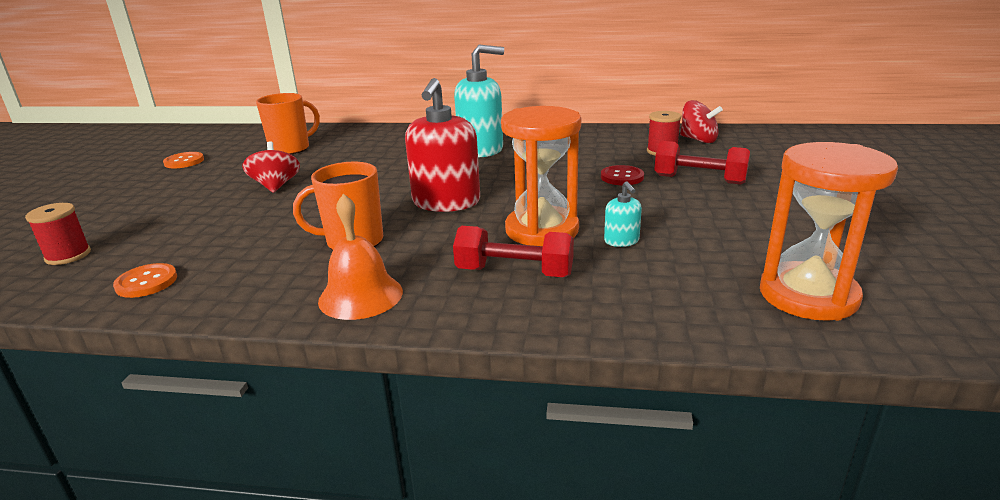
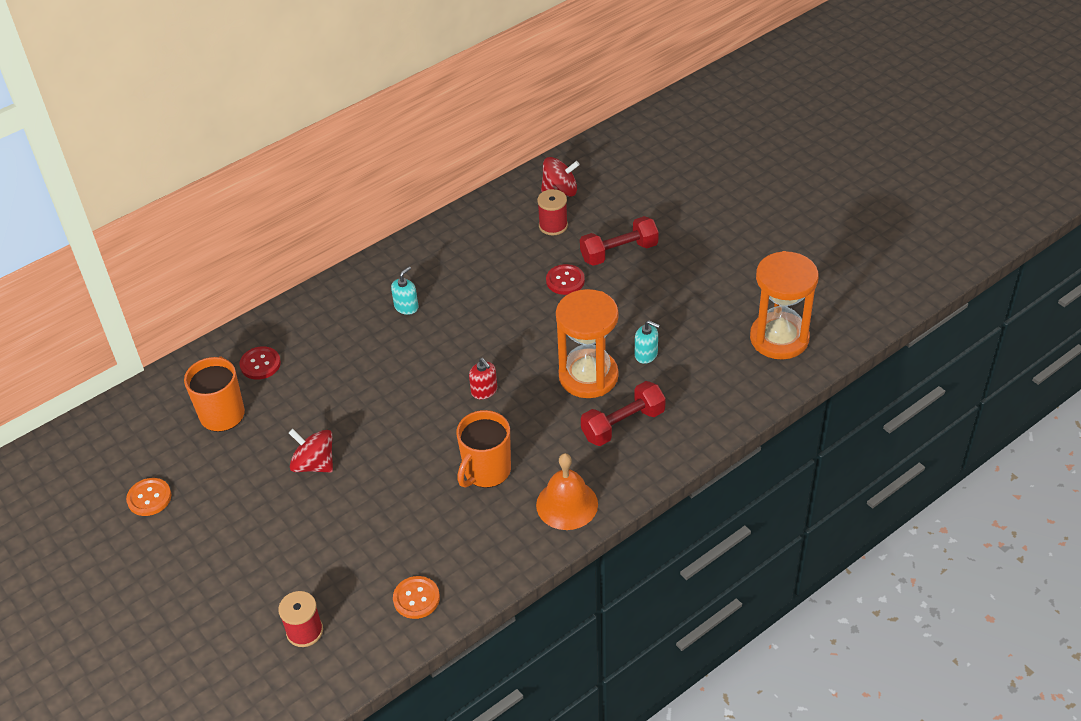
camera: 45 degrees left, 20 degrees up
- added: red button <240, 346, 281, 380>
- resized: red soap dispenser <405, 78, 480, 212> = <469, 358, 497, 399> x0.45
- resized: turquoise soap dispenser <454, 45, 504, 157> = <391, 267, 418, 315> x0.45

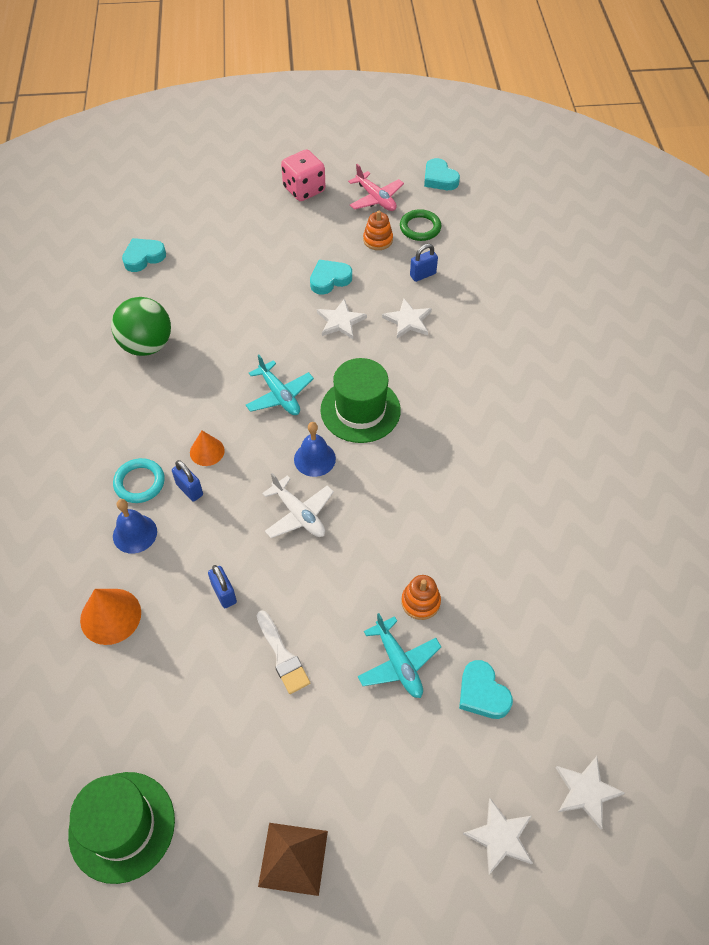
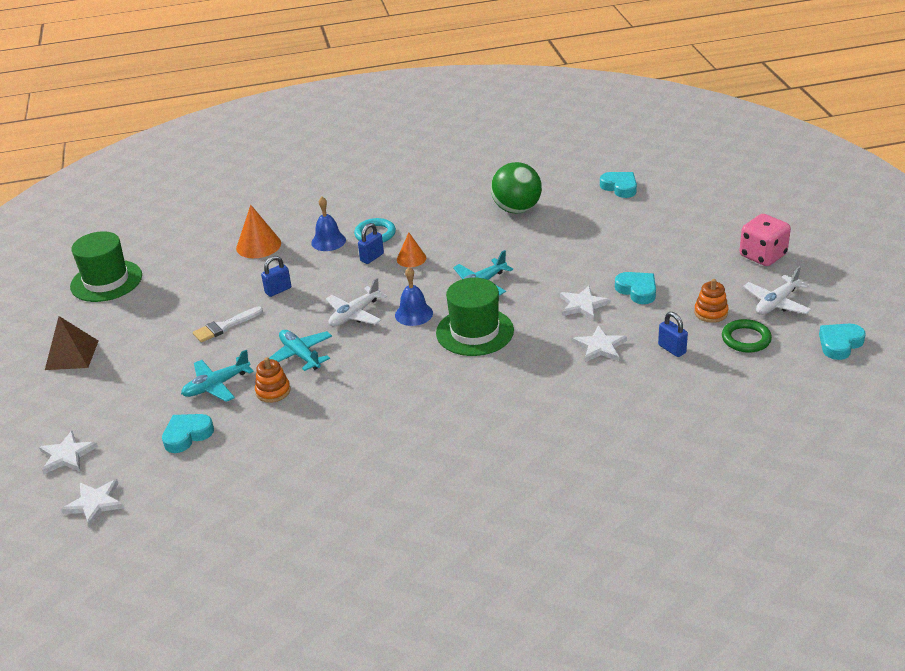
camera: 85 degrees right, 20 degrees down
- added: turquoise plane <269, 330, 332, 371>
- recoloured: pink plane <348, 164, 404, 211> to white plane <743, 266, 812, 315>

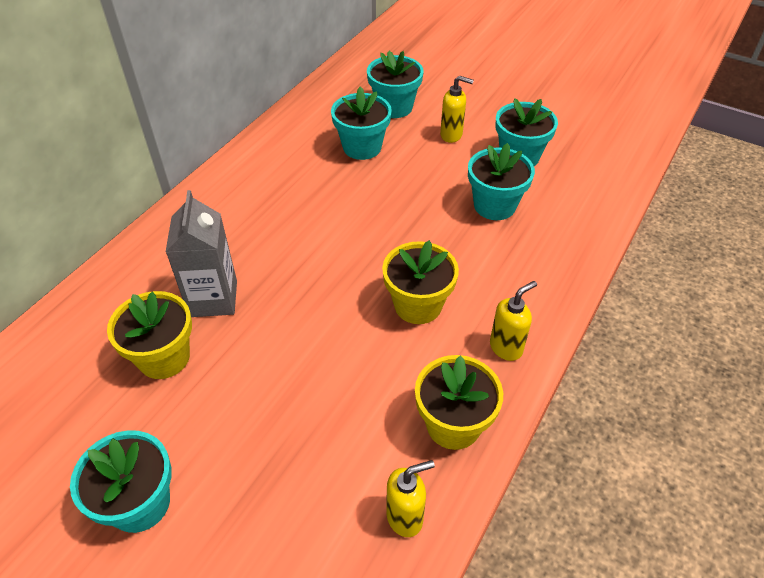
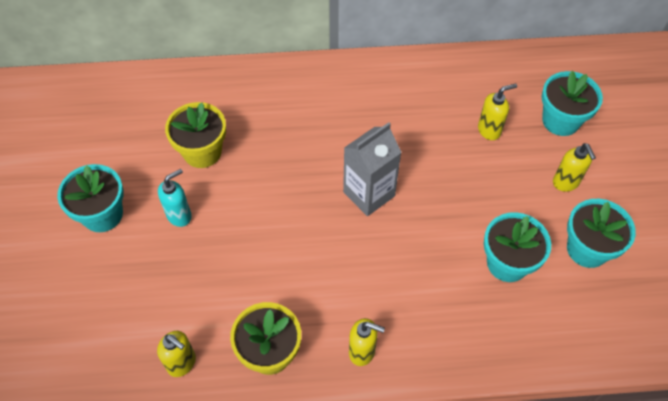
camera: 55 degrees right, 10 degrees up
- removed: yellow flower pot <382, 240, 459, 324>
- added: turquoise soap dispenser <158, 169, 192, 227>
- moved: grey carton <166, 190, 237, 317> to <343, 122, 402, 216>
- replaced: turquoise flower pot <331, 86, 392, 160> to yellow soap dispenser <478, 83, 517, 140>

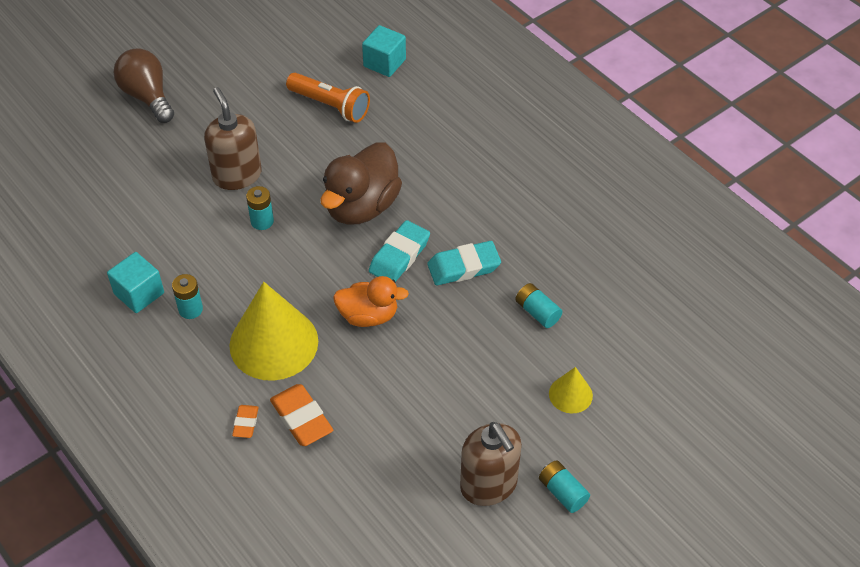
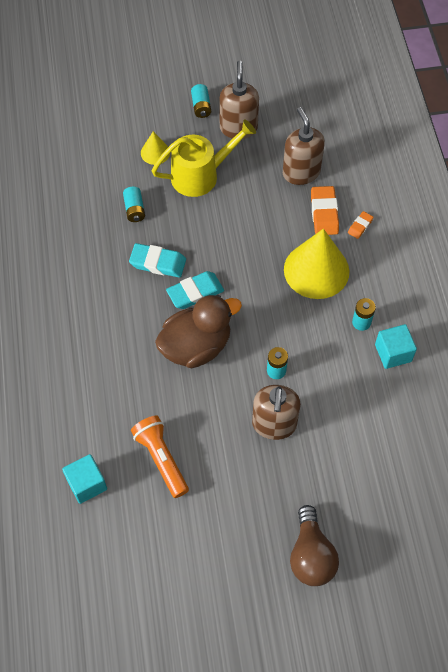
camera: 150 degrees left, 10 degrees up
- removed: orange duck <333, 276, 409, 327>
- added: yellow watering can <152, 119, 256, 197>
- added: brown soap dispenser <283, 107, 325, 185>

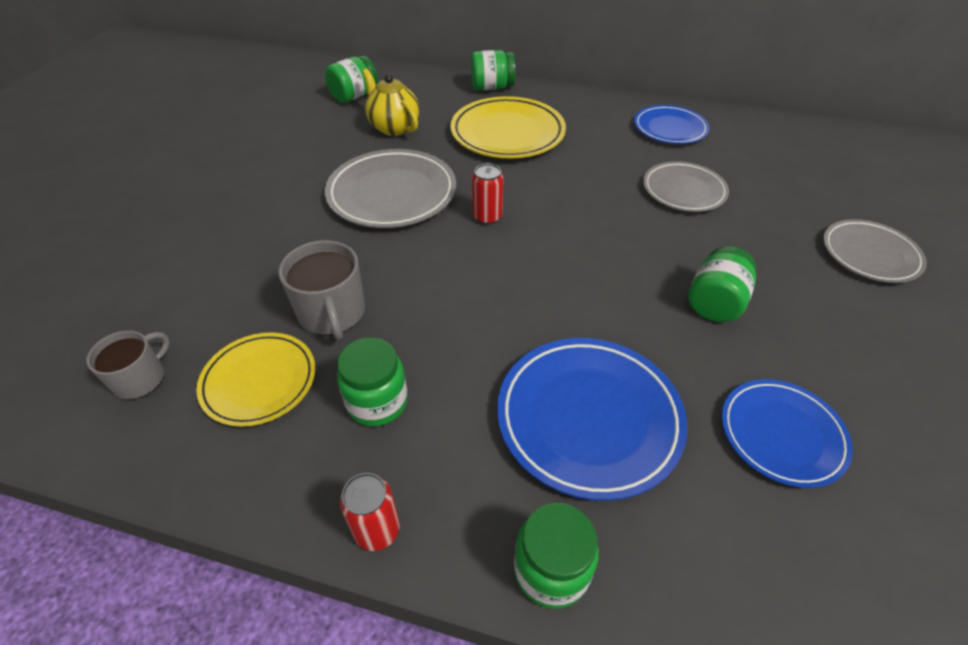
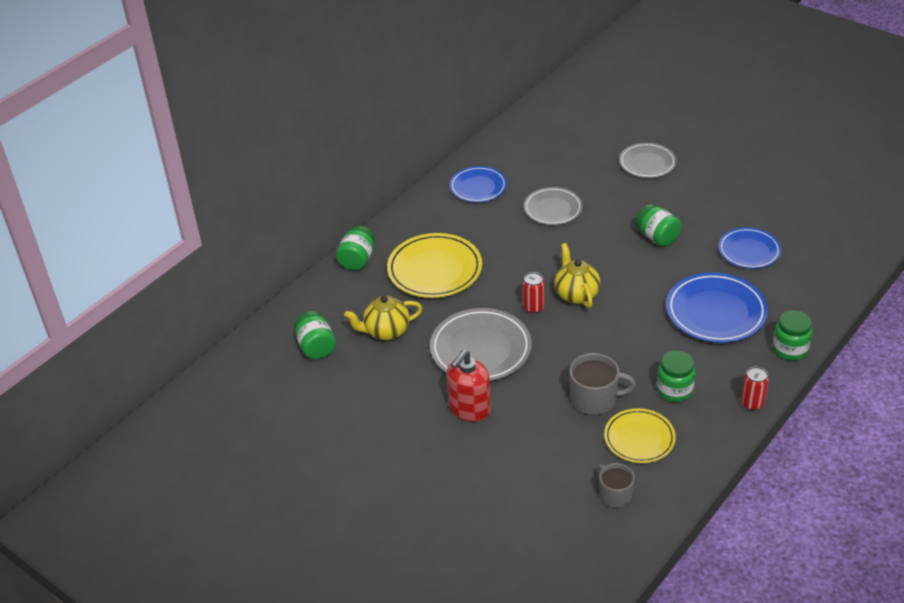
camera: 65 degrees left, 5 degrees down
- added: red soap dispenser <447, 350, 491, 422>
- added: yellow teapot <555, 243, 600, 308>

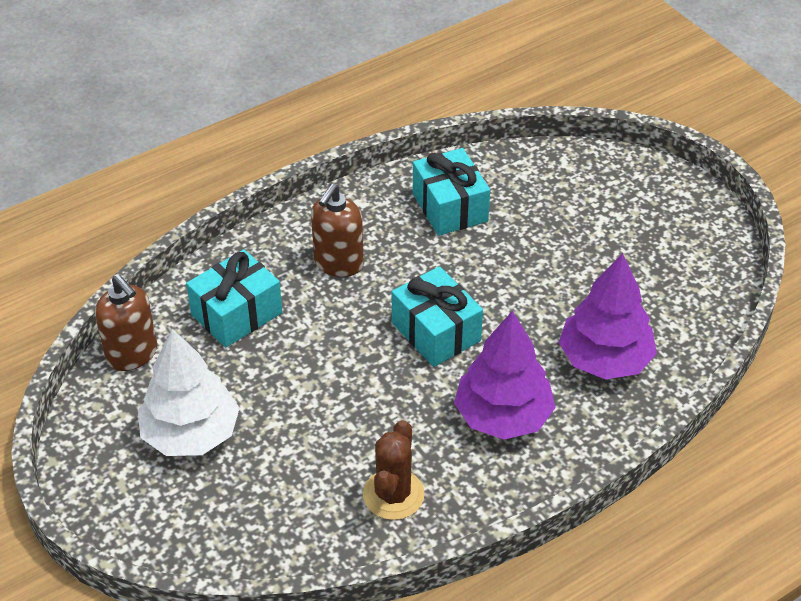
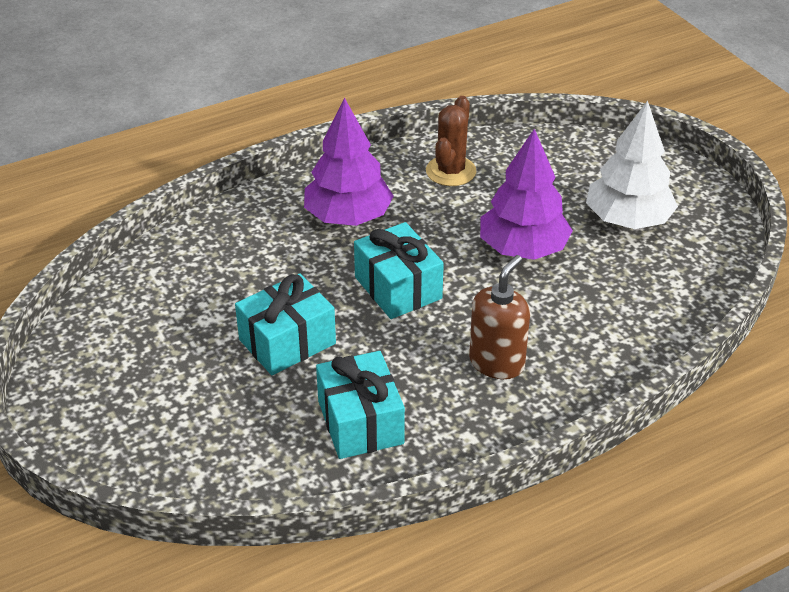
camera: 175 degrees left, 5 degrees down
- removed: brown soap dispenser <95, 275, 157, 371>
- moved: turquoise gift <186, 249, 282, 348> to <235, 273, 336, 375>
- moved: purple tree <559, 253, 657, 379> to <480, 129, 573, 260>

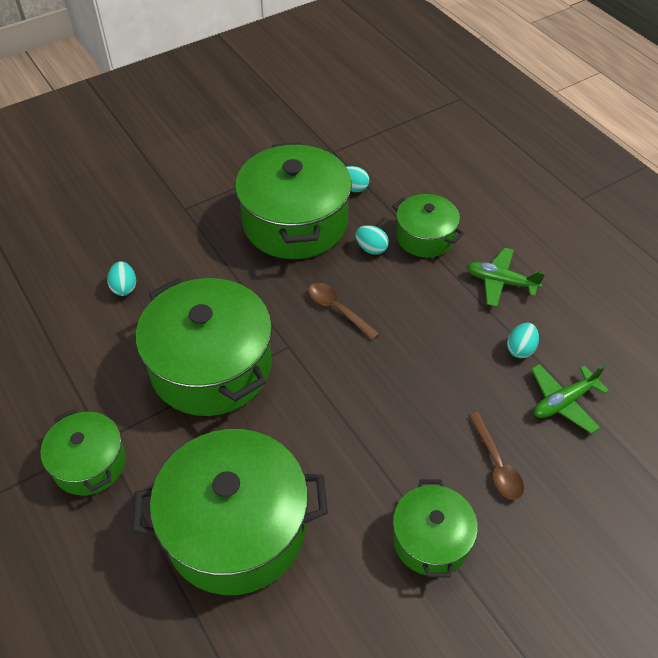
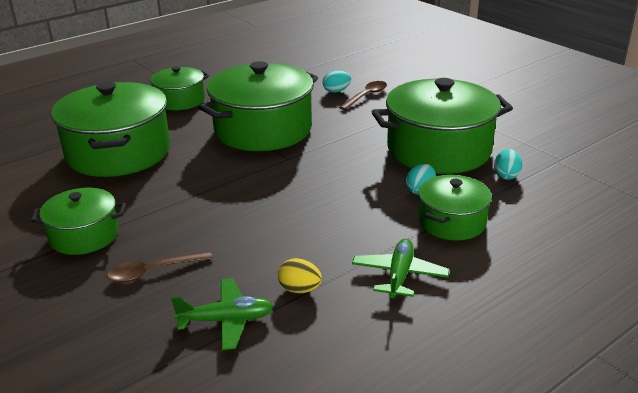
camera: 85 degrees right, 20 degrees down
- moved: brown spoon <308, 283, 380, 340> to <339, 81, 387, 110>
- recoloured: turquoise egg <507, 323, 539, 358> to yellow egg <278, 258, 322, 293>
- turned: green plane <531, 364, 609, 434> = <171, 278, 274, 350> 120 degrees clockwise

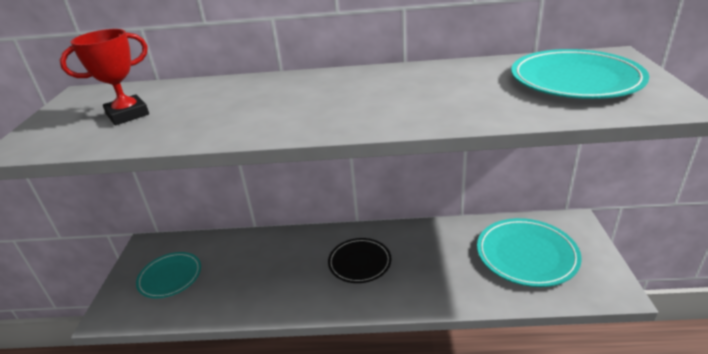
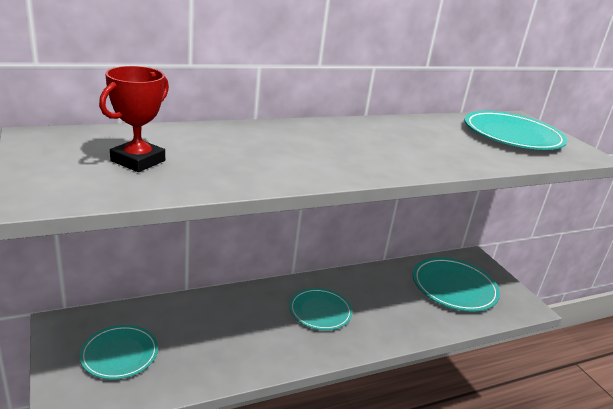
camera: 30 degrees left, 5 degrees down
- recoloured: black plate <328, 238, 391, 283> to turquoise plate <289, 288, 352, 330>

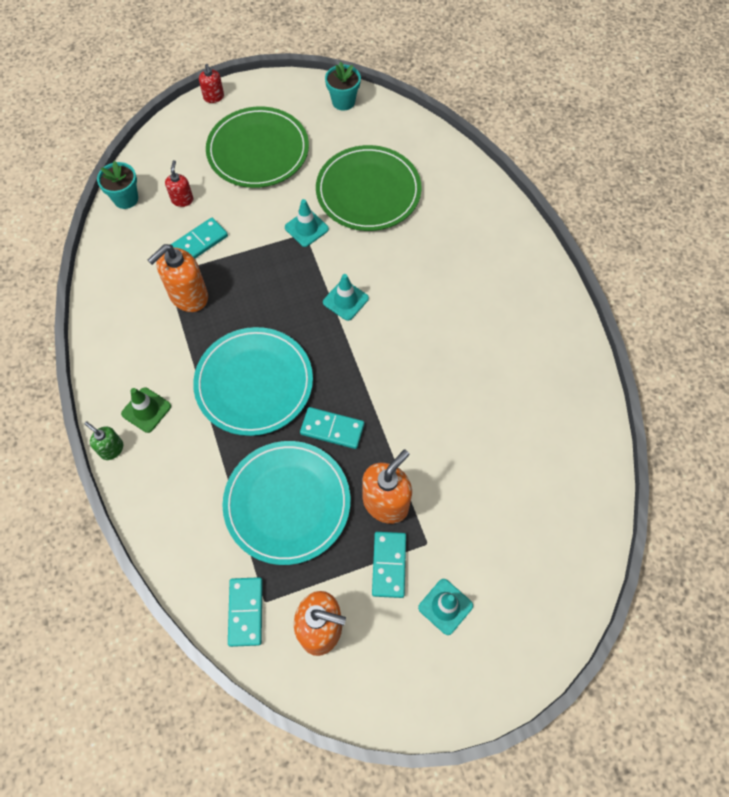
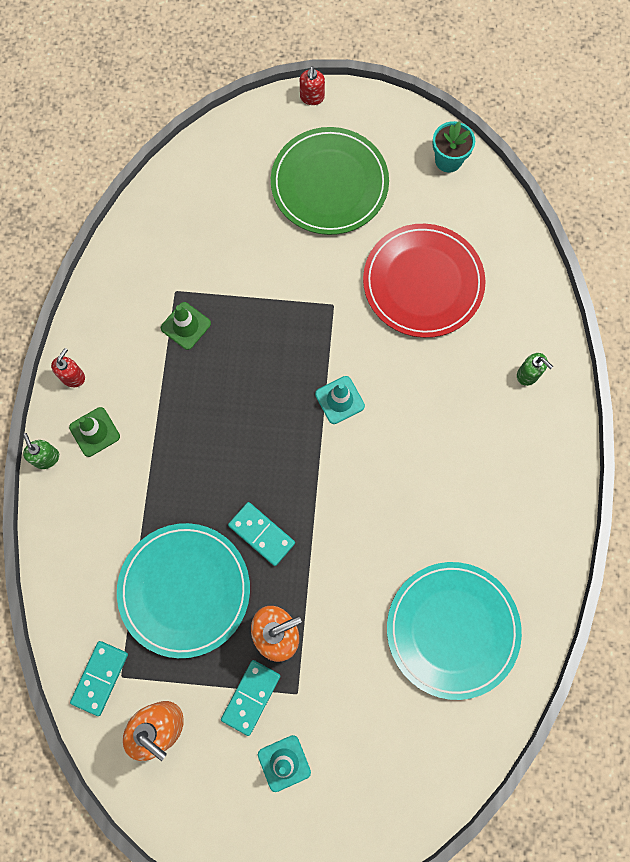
camera: 25 degrees right, 10 degrees up
- removed: turquoise flower pot <97, 161, 138, 209>
- removed: turquoise domino <171, 218, 228, 259>
- removed: turquoise traffic cone <285, 199, 329, 247>
- added: green soap dispenser <517, 353, 553, 386>
- moved: red soap dispenser <165, 160, 193, 207> to <51, 348, 85, 387>
- moved: turquoise plate <193, 327, 313, 436> to <387, 562, 522, 700>
- replaced: orange soap dispenser <148, 244, 208, 312> to green traffic cone <161, 302, 211, 350>
- recoloured: green plate <316, 145, 422, 231> to red plate <363, 224, 486, 338>

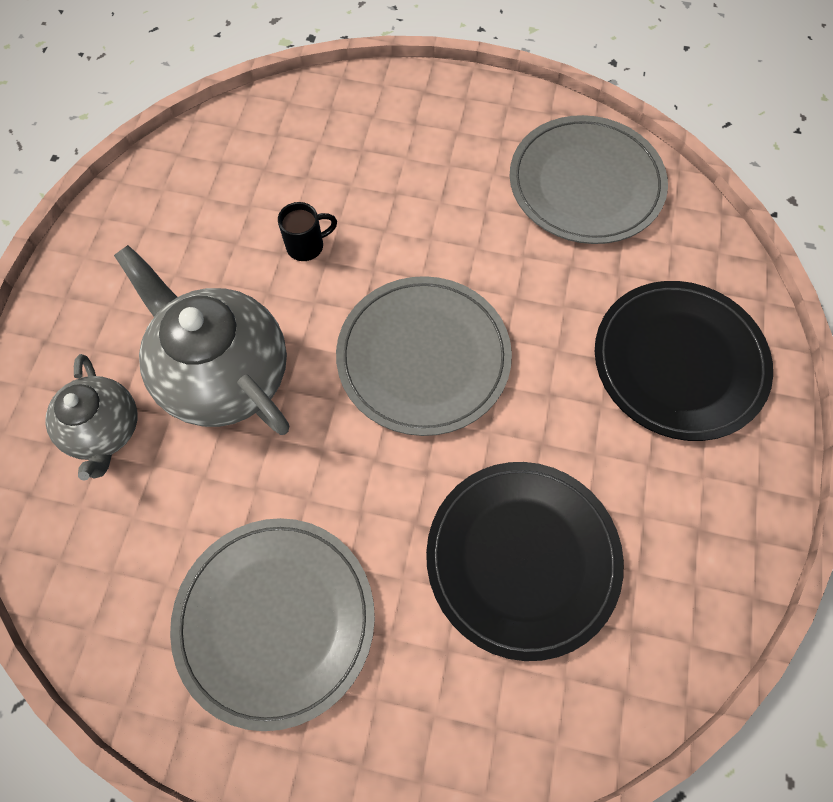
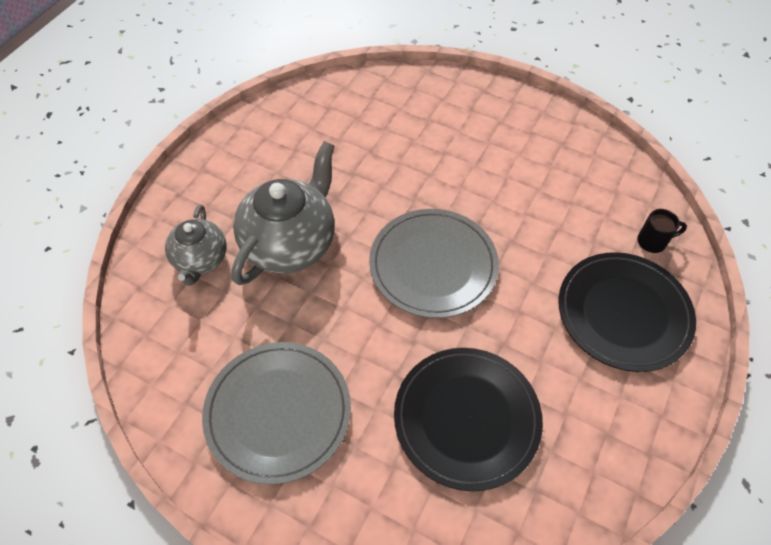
camera: 15 degrees right, 10 degrees down
- removed: grey plate <510, 115, 668, 244>
- moved: black mug <278, 202, 337, 261> to <637, 209, 687, 253>
- turned: grey teapot <114, 245, 289, 435> = <231, 141, 335, 285> 60 degrees clockwise

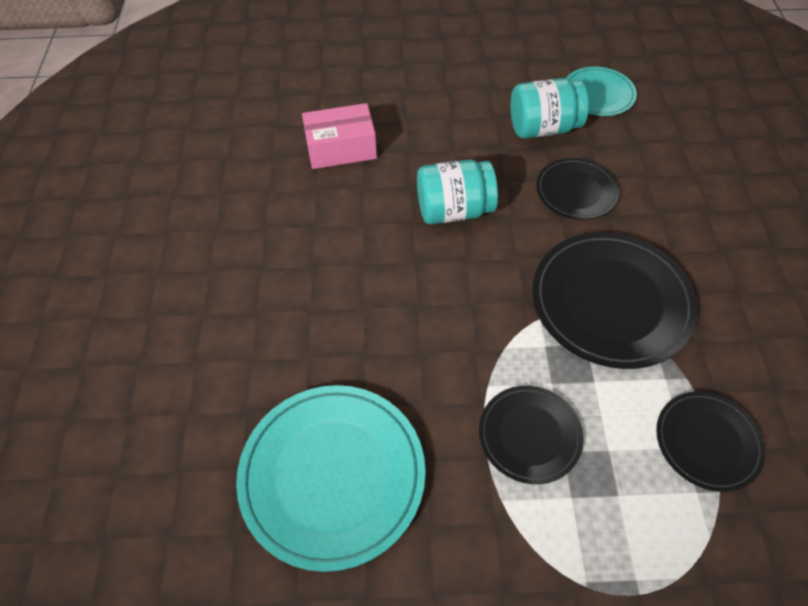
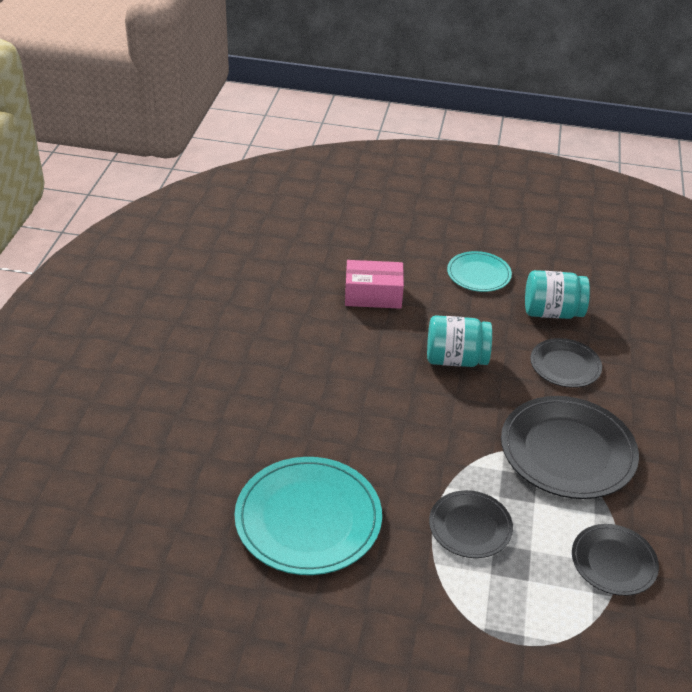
camera: 10 degrees right, 15 degrees down
- moved: turquoise plate <566, 67, 637, 116> to <447, 251, 512, 292>

